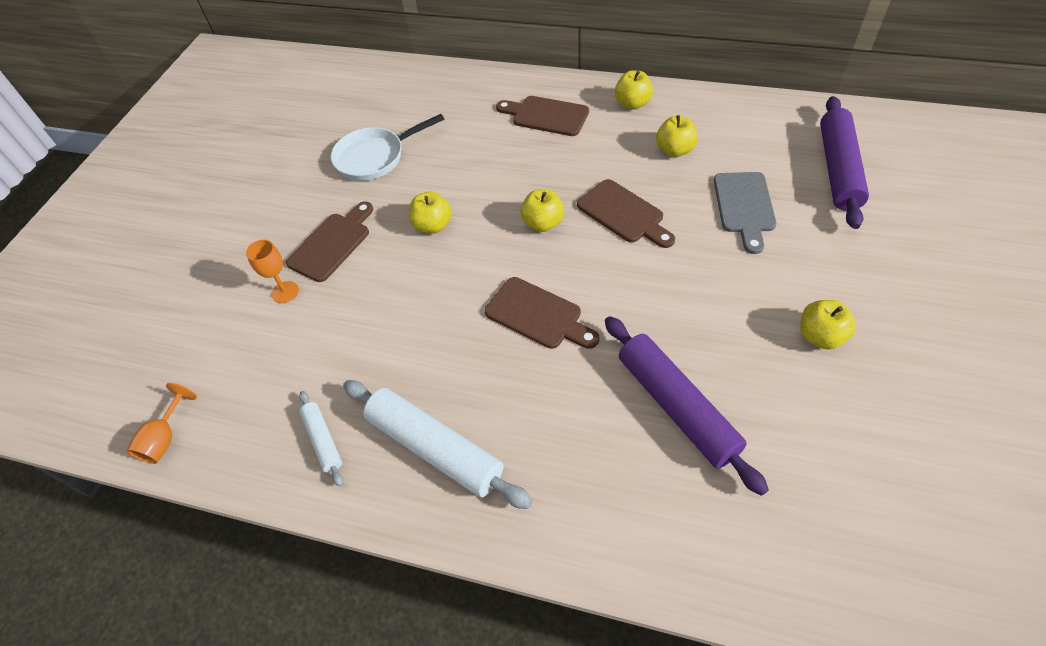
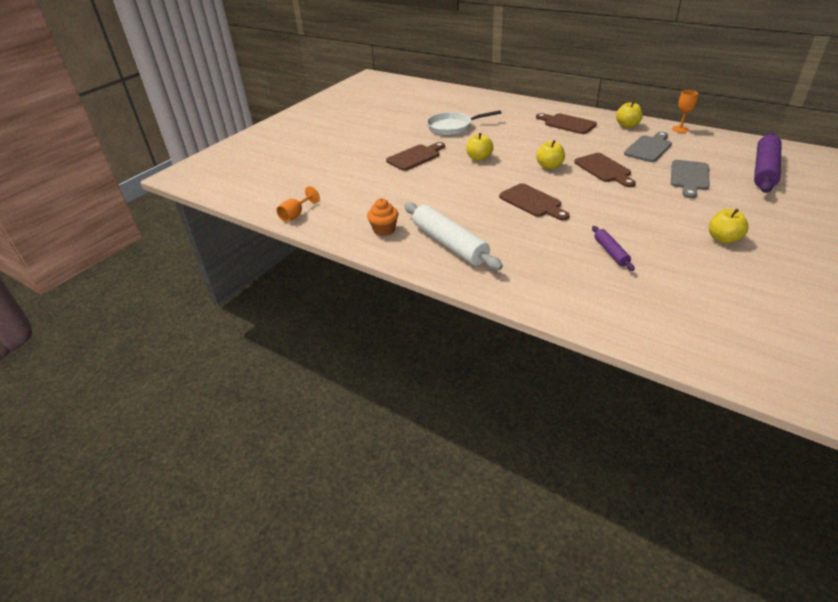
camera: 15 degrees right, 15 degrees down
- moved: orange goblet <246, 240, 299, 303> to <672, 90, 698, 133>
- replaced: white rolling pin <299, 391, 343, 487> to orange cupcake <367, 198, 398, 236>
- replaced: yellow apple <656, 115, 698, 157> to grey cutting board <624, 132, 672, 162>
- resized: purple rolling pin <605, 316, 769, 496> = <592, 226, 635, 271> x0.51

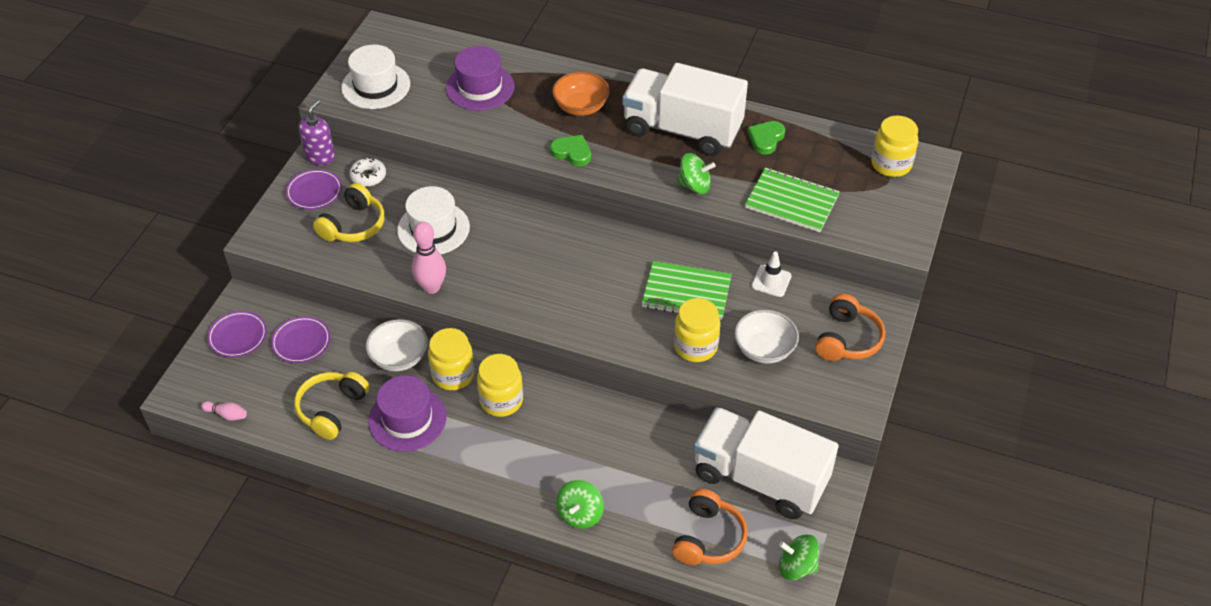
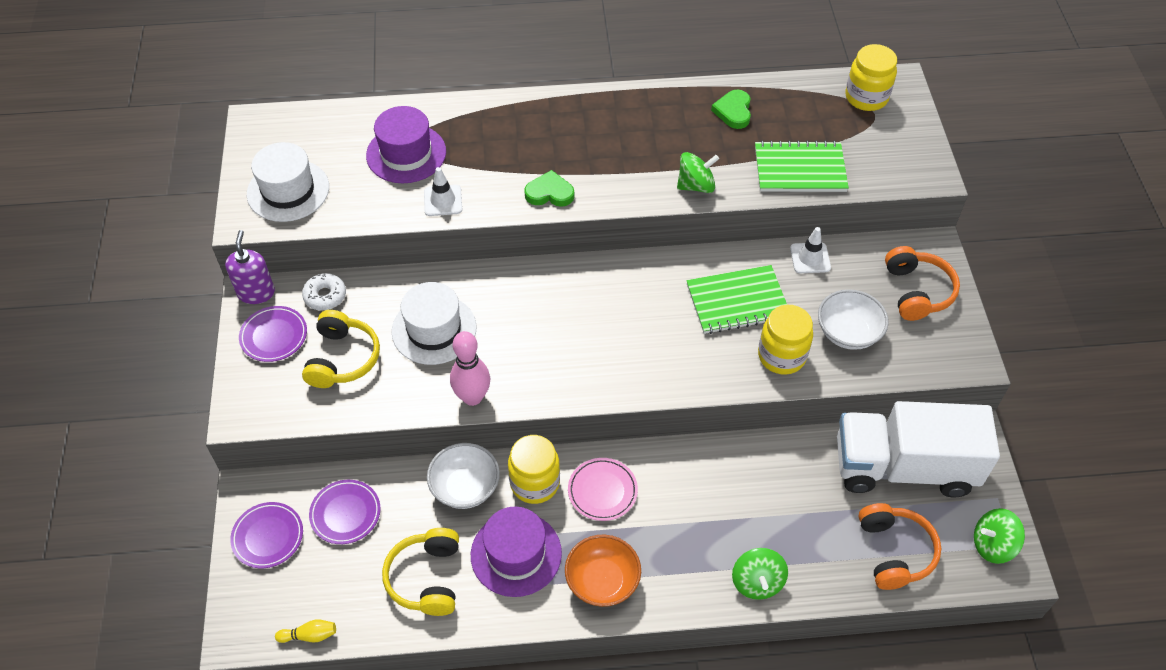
camera: 25 degrees left, 5 degrees up
- removed: white truck <622, 63, 748, 156>
- added: white traffic cone <424, 167, 462, 216>
- moved: orange bowl <552, 72, 610, 116> to <565, 535, 641, 607>
- replaced: yellow jar <477, 354, 523, 417> to pink plate <568, 458, 638, 521>
- recoloured: pink bowling pin <201, 401, 247, 421> to yellow bowling pin <275, 619, 336, 643>

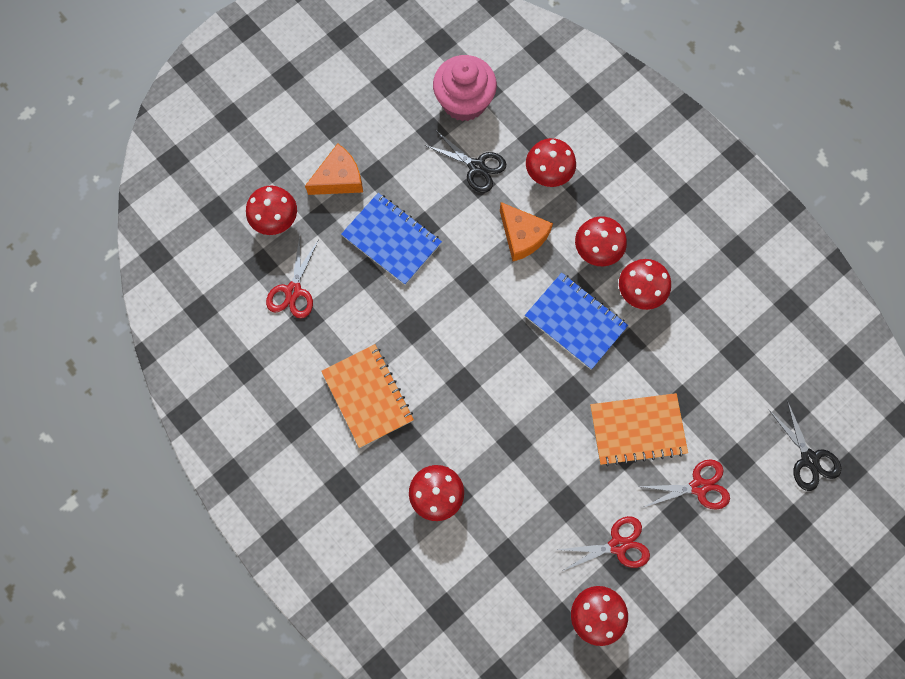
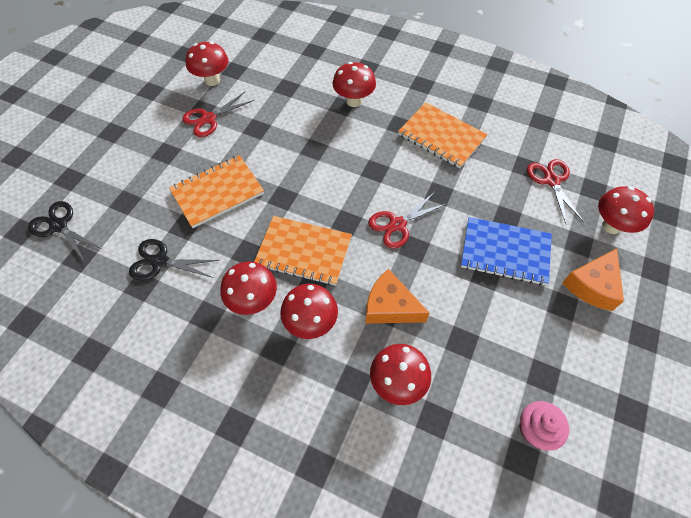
camera: 155 degrees right, 15 degrees down
- moved: black scissors <425, 130, 506, 193> to <129, 239, 220, 281>
- moved: red scissors <637, 459, 730, 510> to <368, 192, 447, 249>
- recoloured: blue notebook <525, 273, 628, 370> to orange notebook <254, 216, 352, 286>
- resized: pink cupcake <433, 55, 497, 121> = <520, 401, 569, 451> x0.59

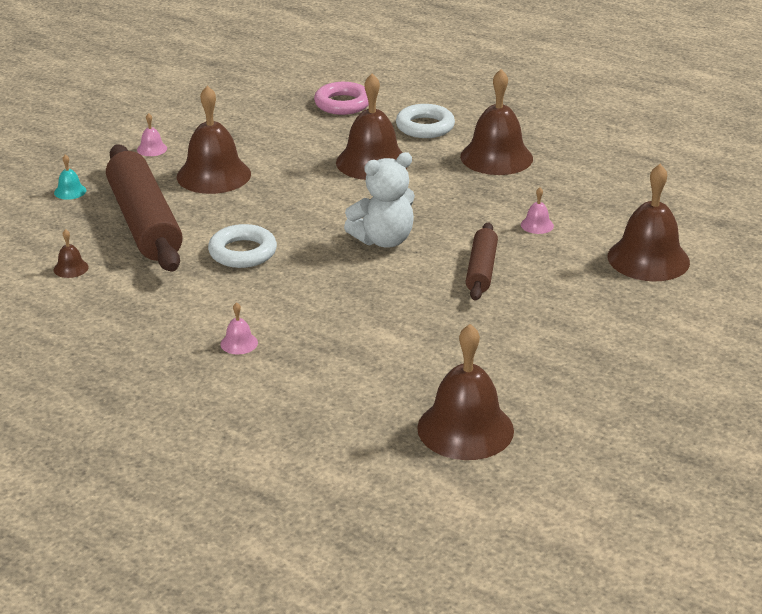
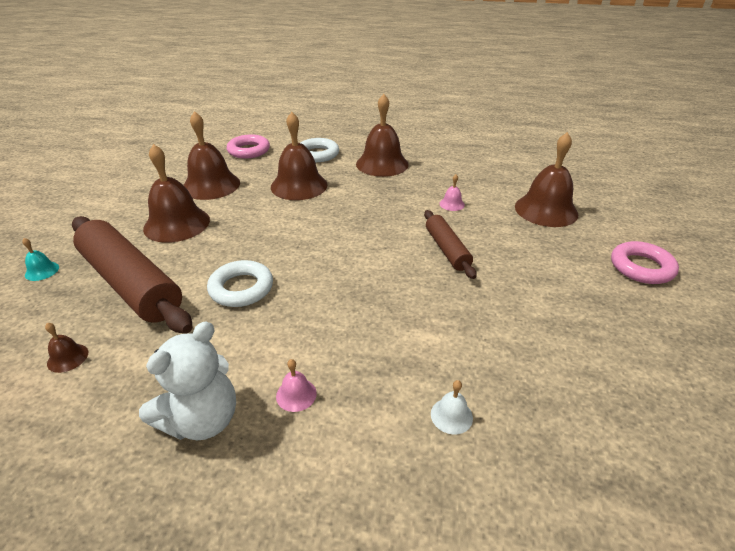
camera: 25 degrees left, 5 degrees up
- removed: pink bell <137, 113, 167, 156>
- added: white bell <431, 380, 473, 434>
- added: pink ring <611, 241, 679, 284>
- moved: white teddy bear <344, 152, 415, 248> to <139, 321, 236, 441>
- moved: brown bell <417, 324, 514, 460> to <183, 111, 240, 200>

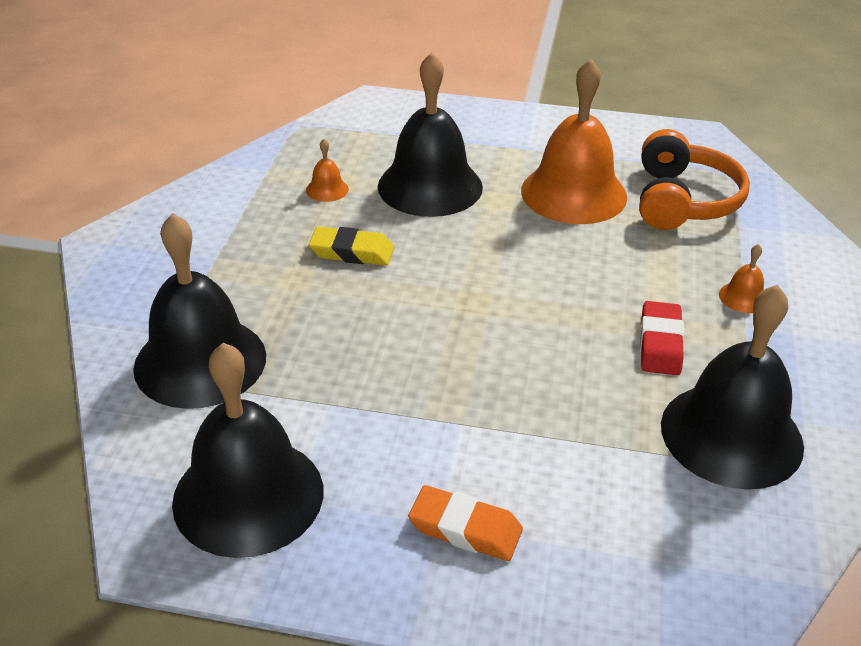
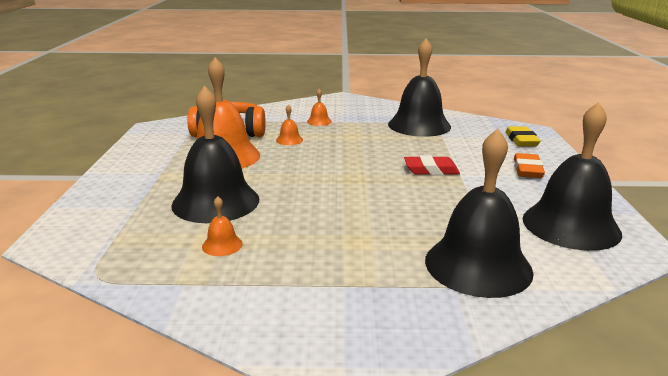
camera: 100 degrees left, 15 degrees down
- added: orange bell <276, 104, 303, 145>
- moved: yellow eraser <309, 226, 394, 266> to <505, 127, 541, 146>
- moved: red eraser <640, 301, 684, 375> to <404, 156, 460, 175>

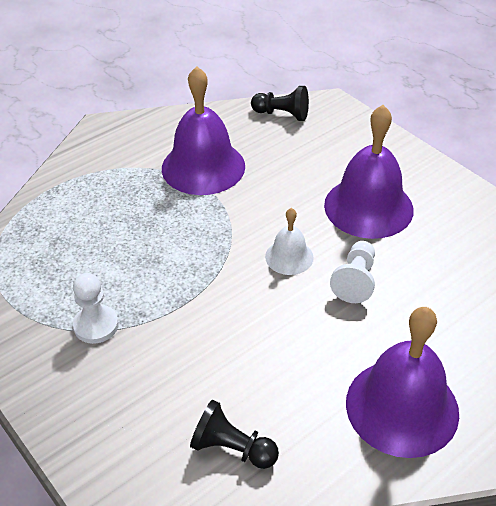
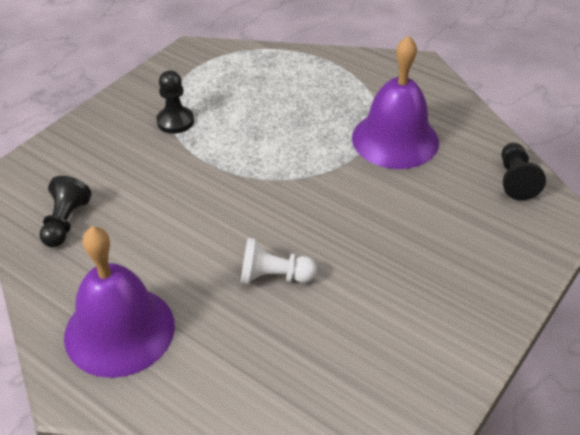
camera: 75 degrees right, 0 degrees up
- removed: white bell <265, 208, 314, 275>
- removed: purple bell <324, 105, 414, 239>
- recoloured: white pawn <73, 273, 119, 344> to black pawn <156, 70, 194, 134>

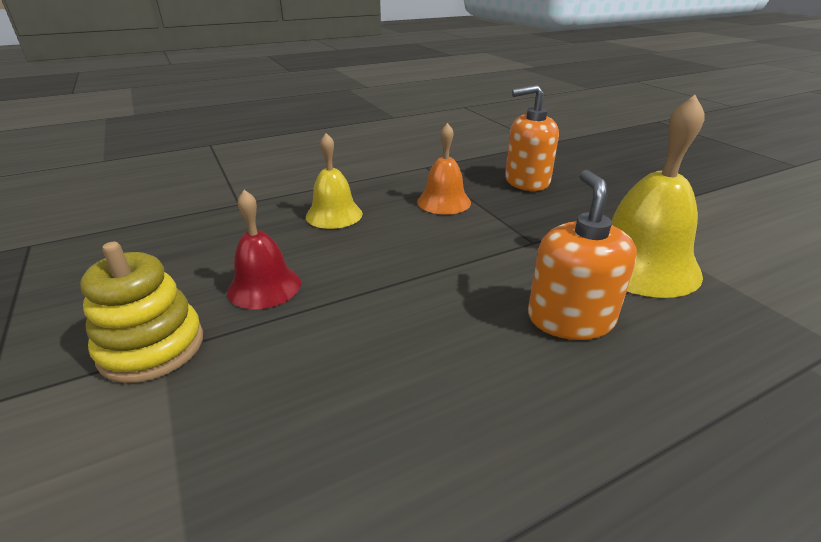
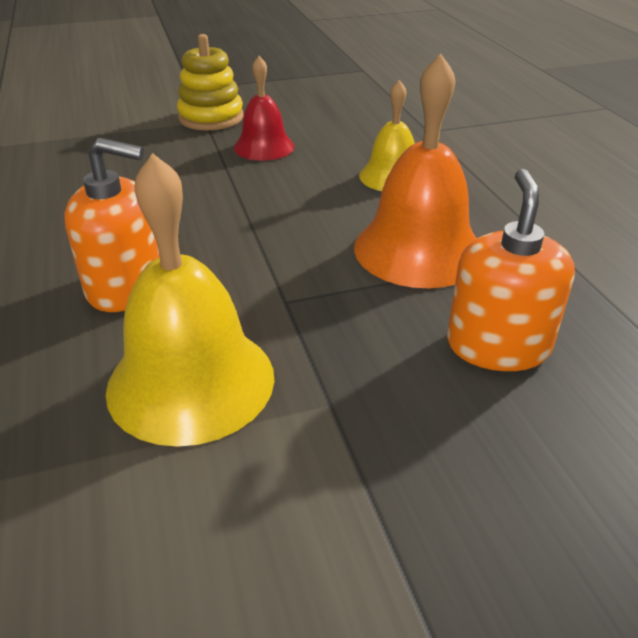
camera: 100 degrees right, 5 degrees up
- resized: orange bell <417, 123, 471, 215> = <354, 54, 476, 288> x1.67

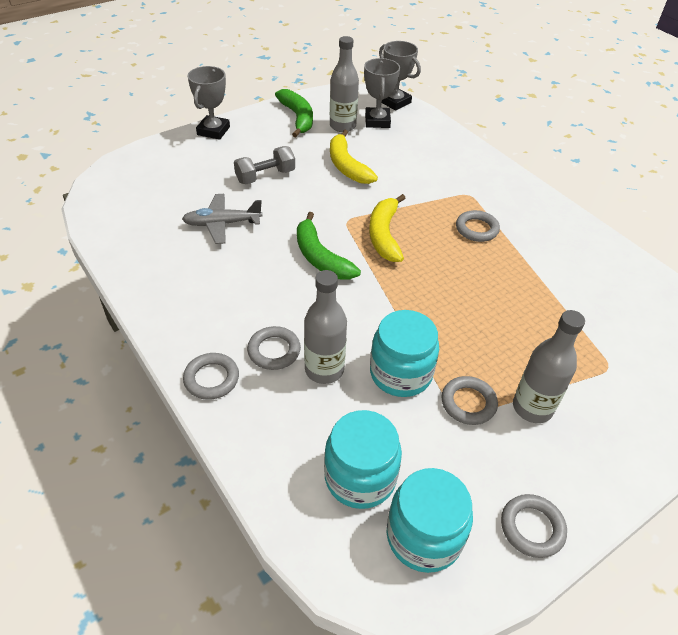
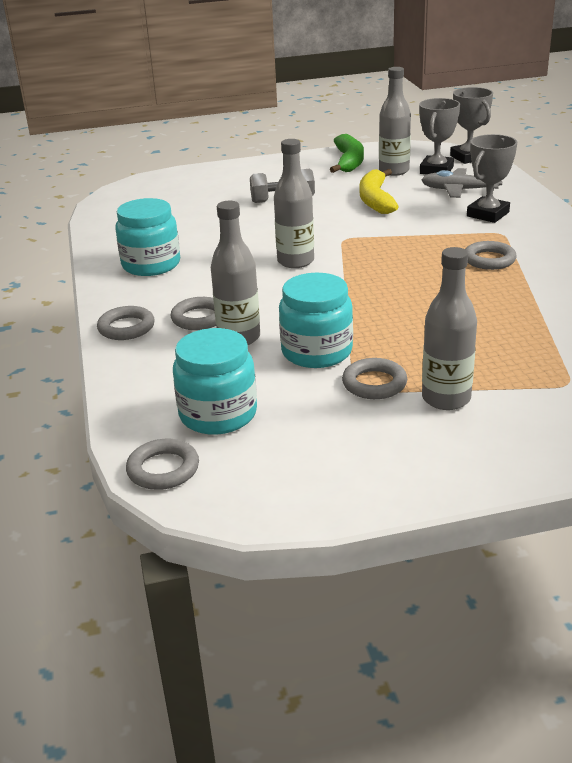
camera: 25 degrees right, 15 degrees down
- removed: yellow banana <369, 194, 406, 262>
- moved: grey plane <182, 194, 263, 244> to <422, 168, 502, 198>
- moved: grey trophy <187, 66, 230, 140> to <467, 134, 517, 223>
- moved: turquoise jar <387, 468, 473, 573> to <115, 198, 180, 276>
- moved: grey ring <501, 494, 567, 558> to <126, 439, 199, 490>
- replaced: green banana <297, 212, 361, 280> to grey bottle <274, 139, 314, 268>

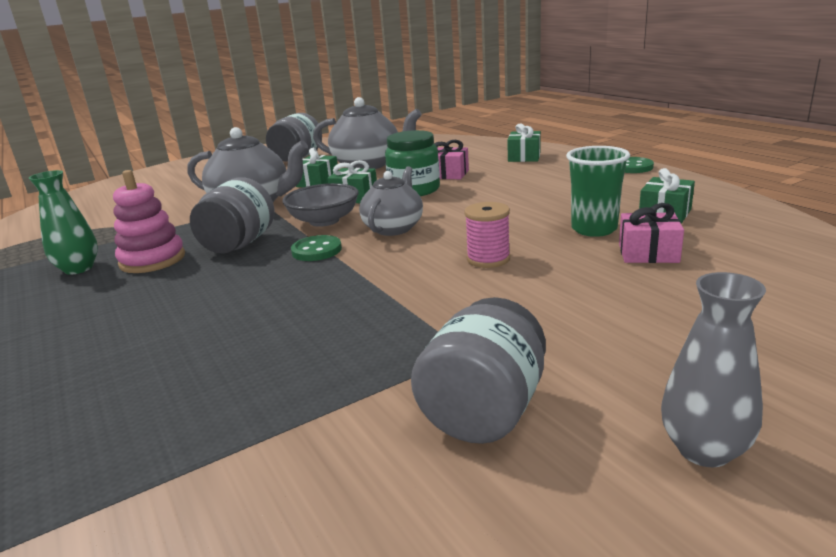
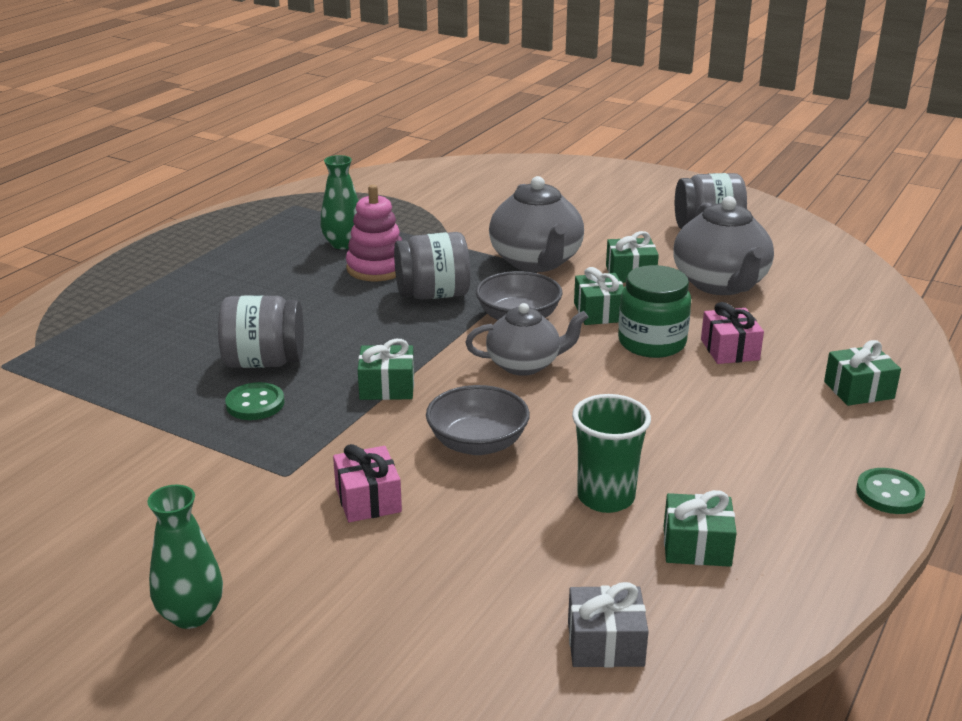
camera: 60 degrees right, 5 degrees up
- added: green gift <358, 339, 414, 400>
- added: grey gift <568, 582, 649, 668>
- moved: green button <291, 235, 342, 261> to <225, 382, 285, 420>
- moved: grey jar <411, 297, 546, 444> to <218, 295, 304, 368>
- moved: pink gift <619, 203, 684, 263> to <333, 444, 402, 522>
- replaced: pink spool <464, 202, 510, 268> to grey bowl <426, 385, 530, 455>
- recoloured: grey vase <661, 272, 766, 467> to green vase <147, 484, 223, 629>

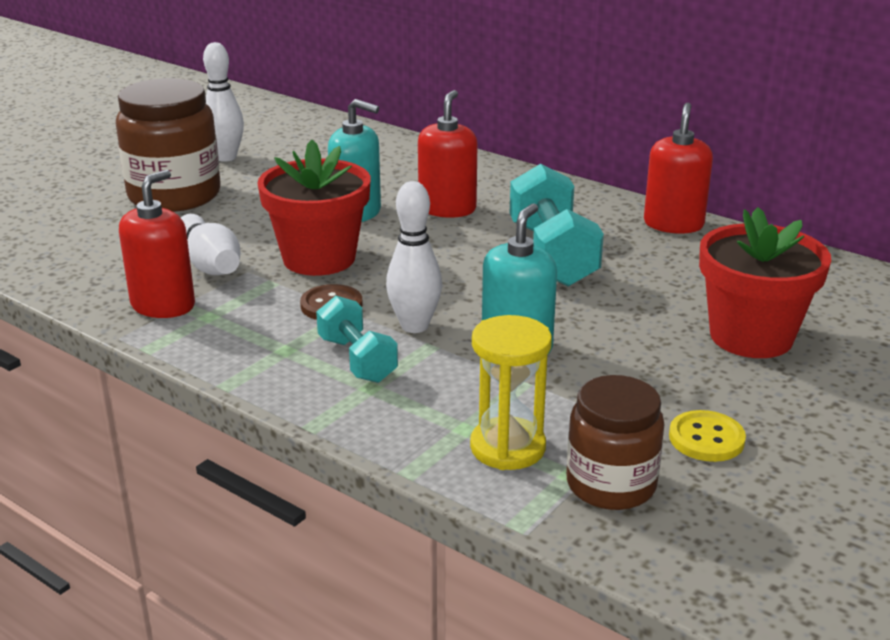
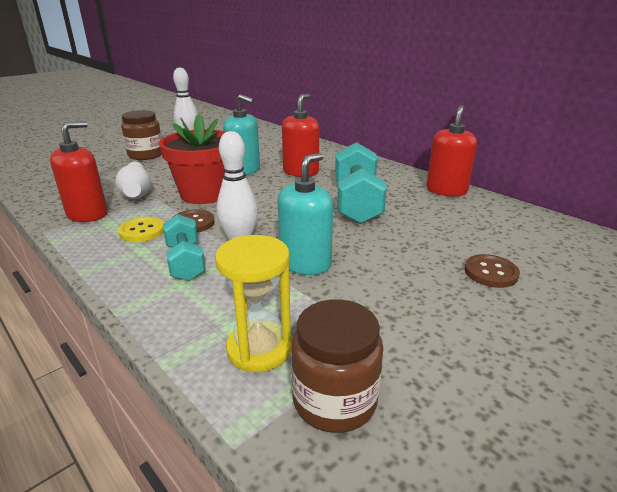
camera: 10 degrees right, 0 degrees up
- moved: yellow button <669, 410, 746, 462> to <118, 217, 164, 242>
- replaced: red flower pot <699, 207, 831, 358> to brown button <464, 254, 520, 288>
- resized: brown jar <116, 78, 221, 212> = <121, 110, 162, 160> x0.64

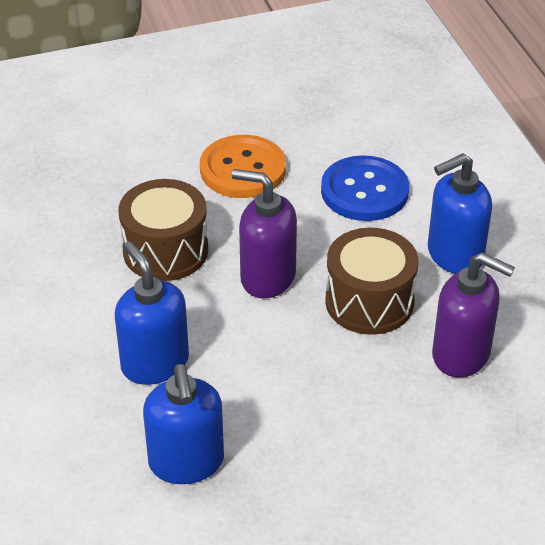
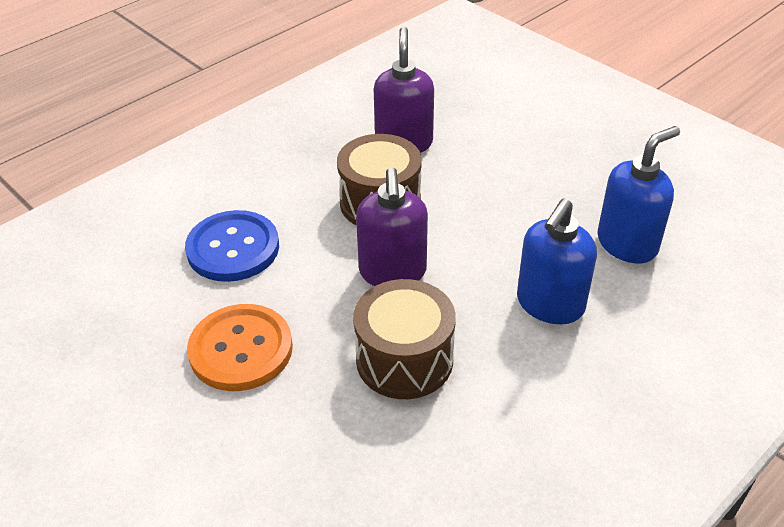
camera: 115 degrees left, 0 degrees up
- removed: blue soap dispenser <428, 153, 492, 274>

